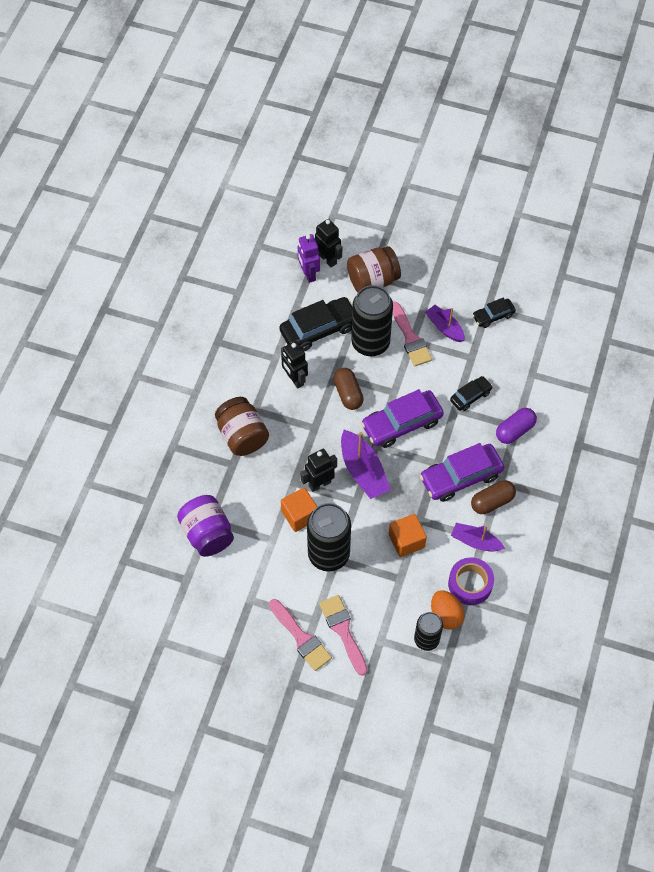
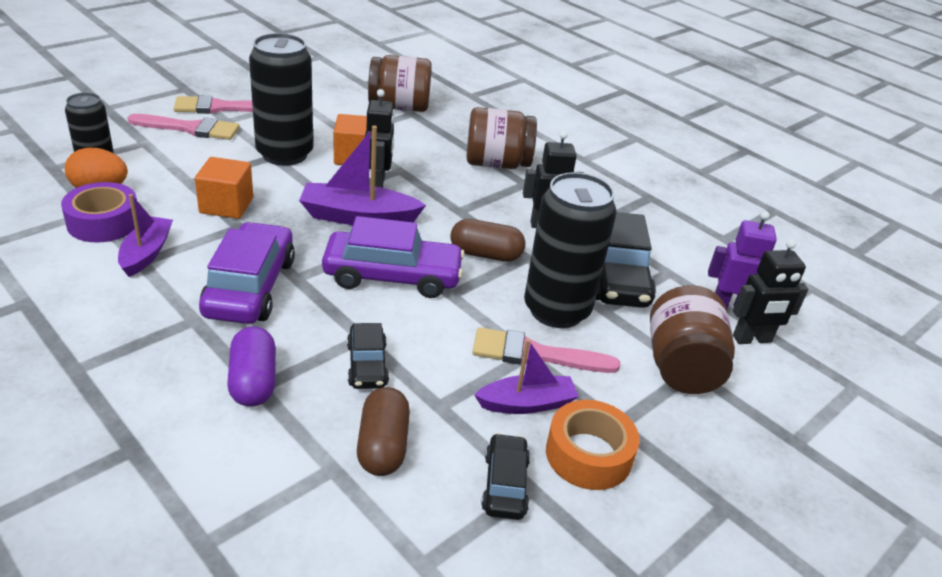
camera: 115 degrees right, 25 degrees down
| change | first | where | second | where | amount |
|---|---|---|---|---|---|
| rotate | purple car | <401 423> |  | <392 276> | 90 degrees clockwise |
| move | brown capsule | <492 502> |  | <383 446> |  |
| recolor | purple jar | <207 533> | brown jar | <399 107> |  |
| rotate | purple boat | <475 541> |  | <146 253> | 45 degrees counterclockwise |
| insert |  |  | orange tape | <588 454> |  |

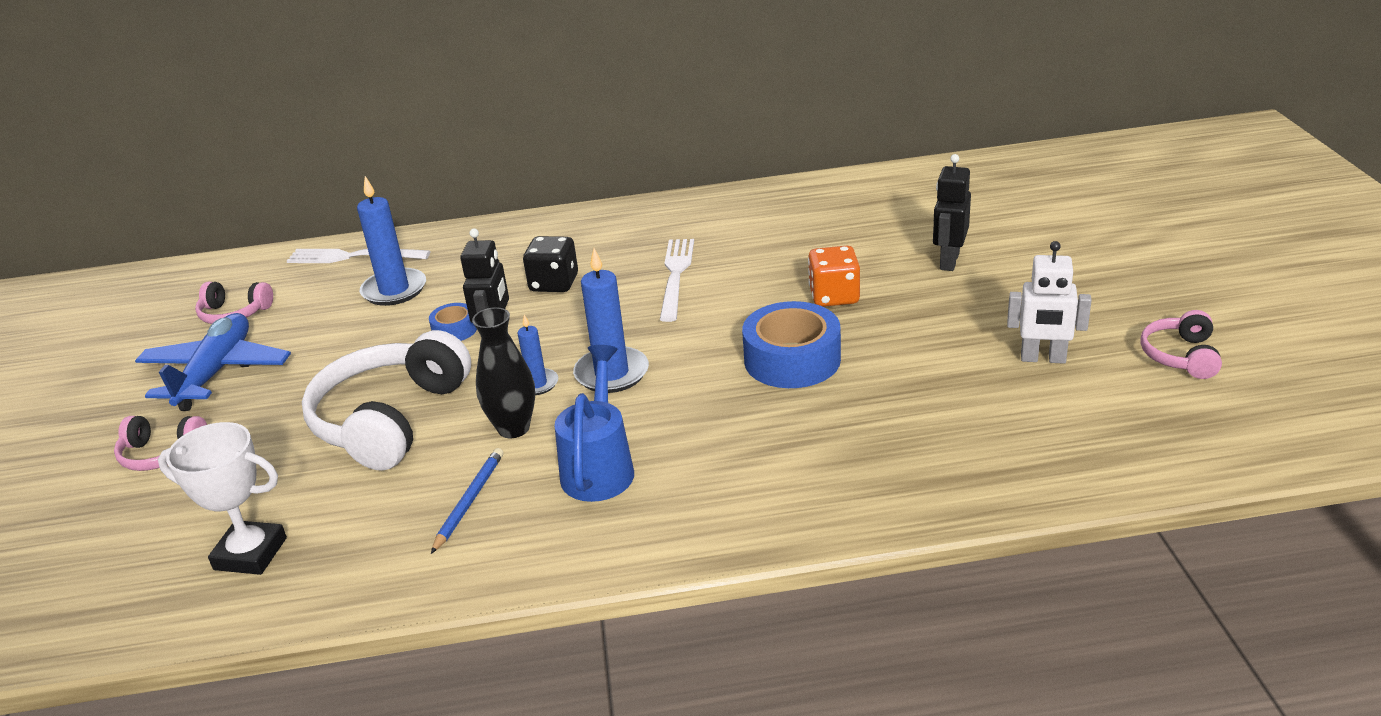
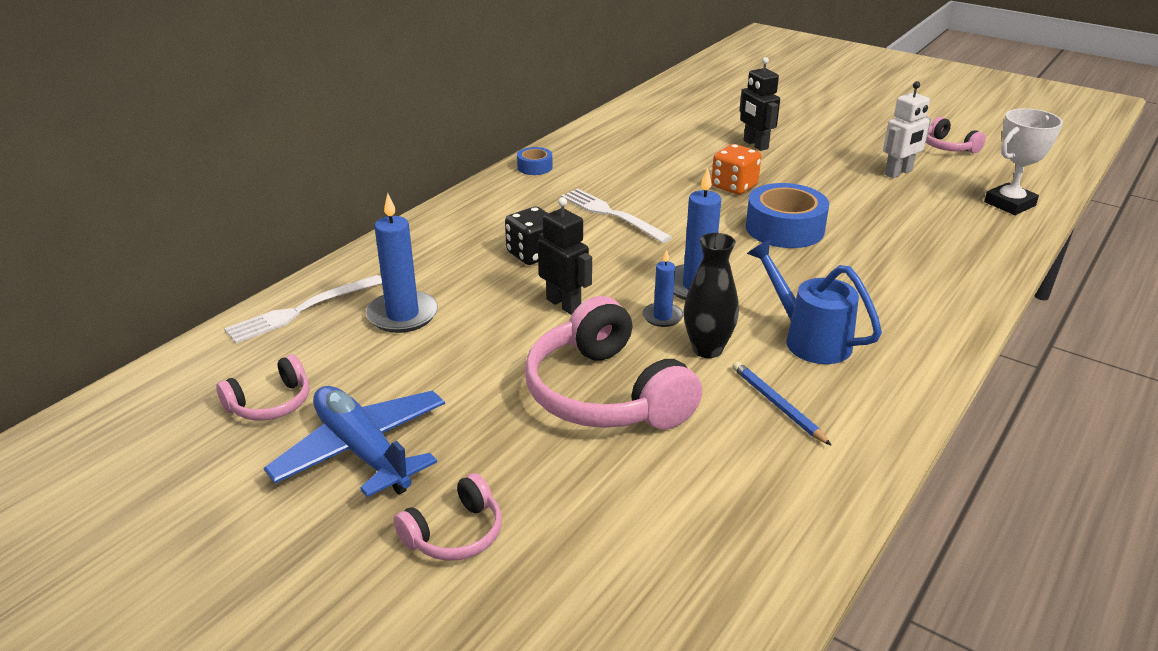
camera: 50 degrees left, 0 degrees up
| change | first | where | second | where | amount |
|---|---|---|---|---|---|
| move | blue tape | <454 330> |  | <534 167> |  |
| recolor | white headphones | <390 419> | pink headphones | <606 394> |  |
| move | white trophy | <250 554> |  | <1009 204> |  |

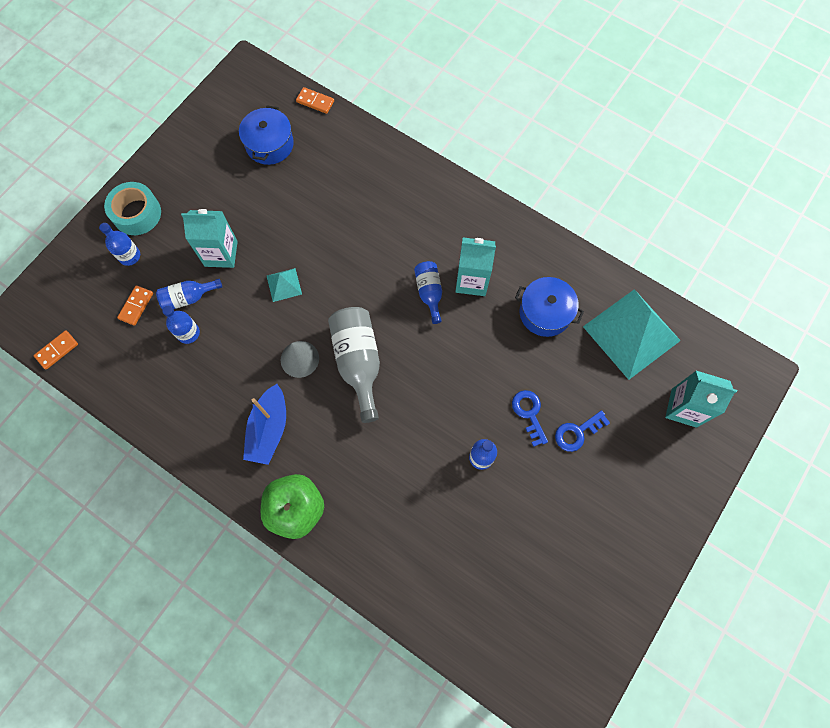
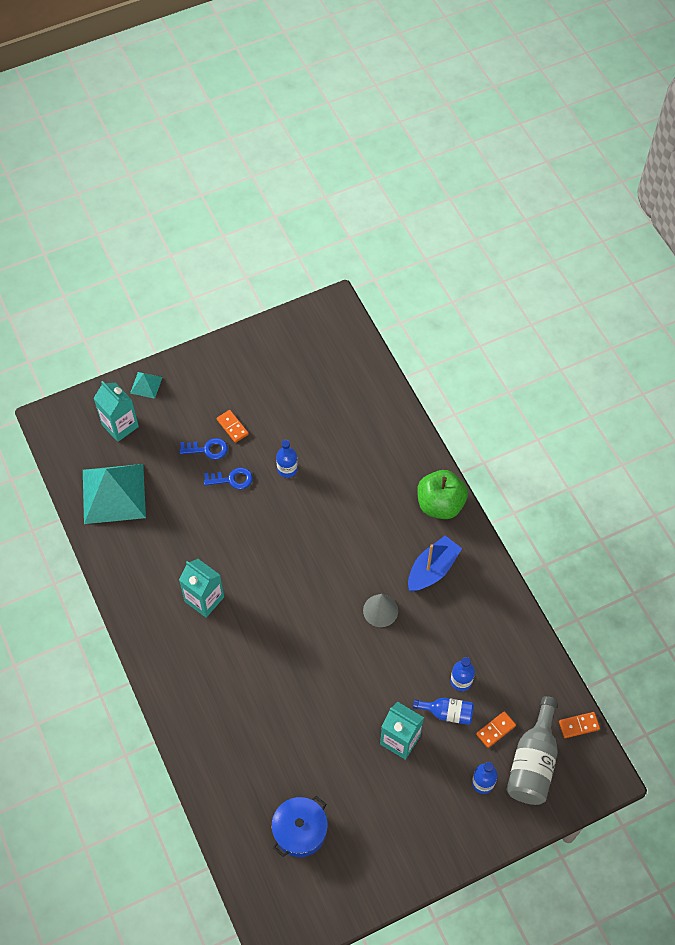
camera: 150 degrees left, 10 degrees down
| change | first | where | second | where | amount |
|---|---|---|---|---|---|
| move | orange domino | <315 101> |  | <232 427> |  |
| delete | turquoise tape | <137 214> |  |  |  |
| delete | blue bottle | <429 293> |  |  |  |
| move | turquoise pyramid | <284 285> |  | <146 385> |  |
| delete | blue pot | <545 313> |  |  |  |
| move | grey bottle | <358 362> |  | <533 762> |  |
| rotate | blue key | <529 413> |  | <232 479> | 105 degrees counterclockwise |

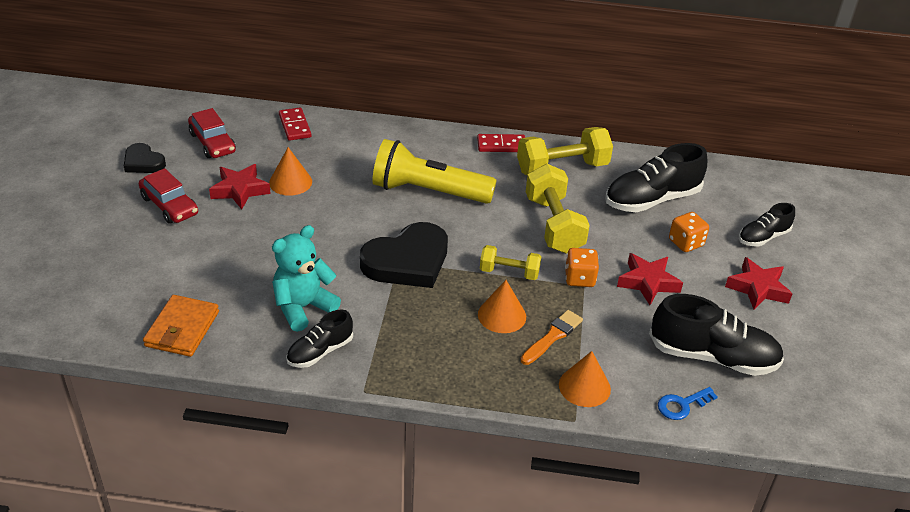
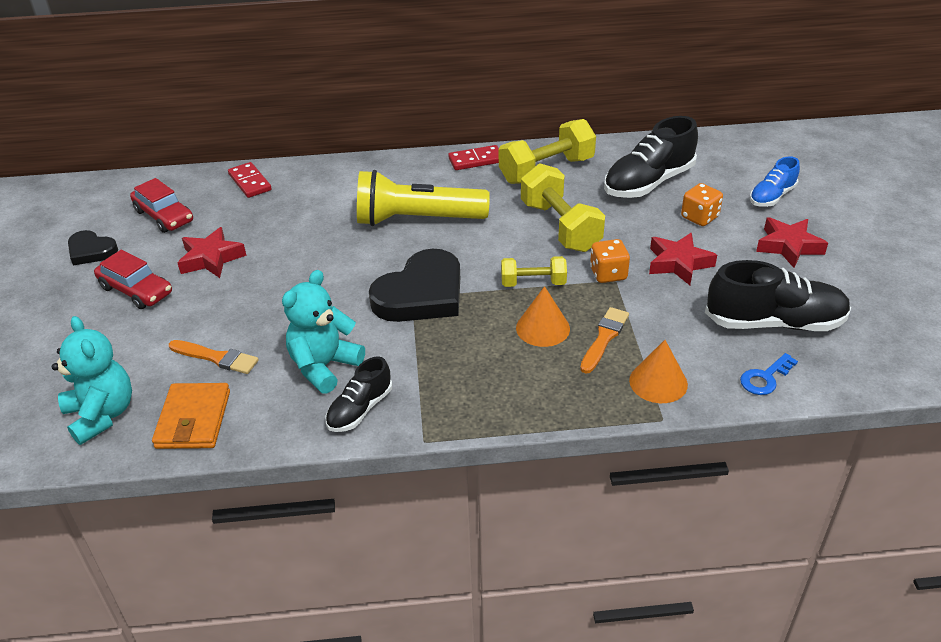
camera: 10 degrees left, 0 degrees up
| change | first | where | second | where | amount |
|---|---|---|---|---|---|
| delete | orange cone | <290 182> |  |  |  |
| recolor | black shoe | <763 237> | blue shoe | <772 196> |  |
| insert |  |  | turquoise teddy bear | <102 415> |  |
| insert |  |  | orange brush | <216 358> |  |

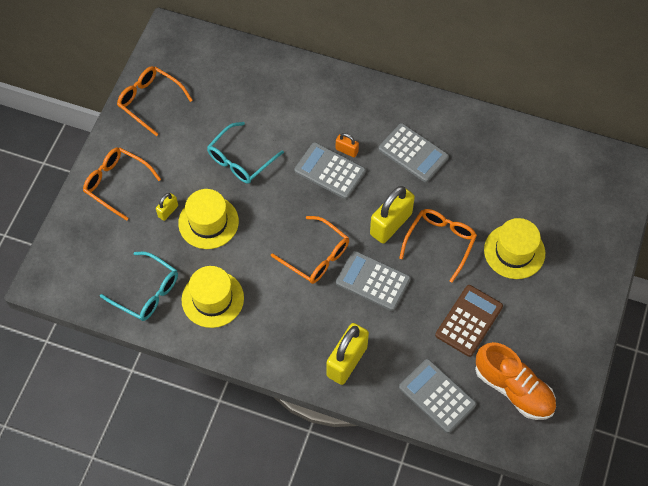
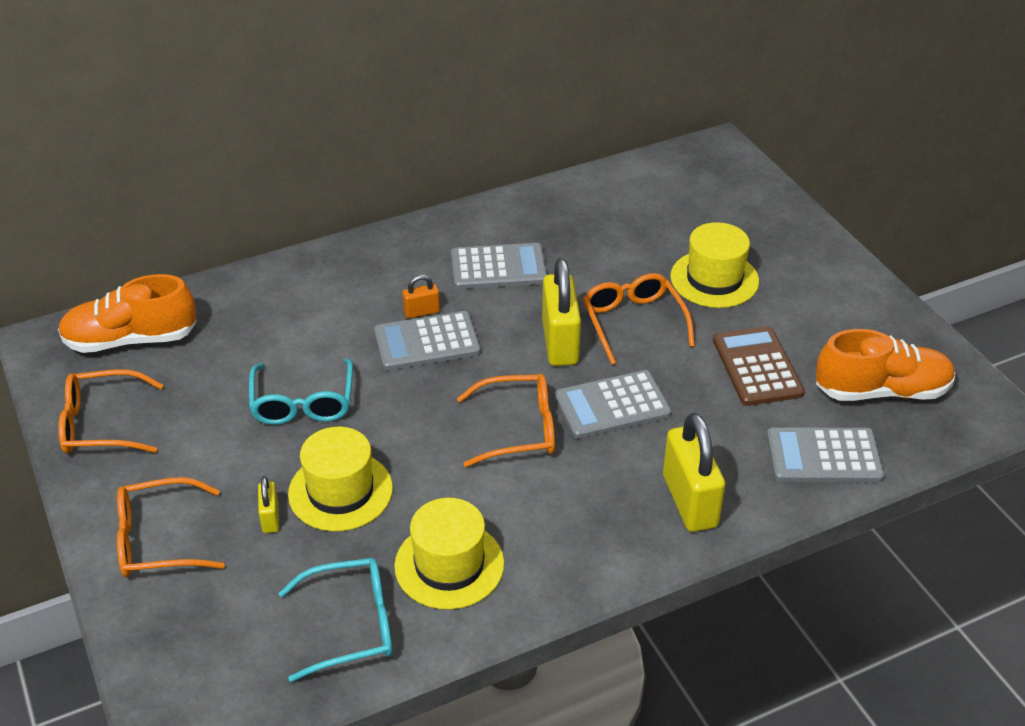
camera: 45 degrees left, 20 degrees down
| change | first | where | second | where | amount |
|---|---|---|---|---|---|
| insert |  |  | orange shoe | <131 340> |  |

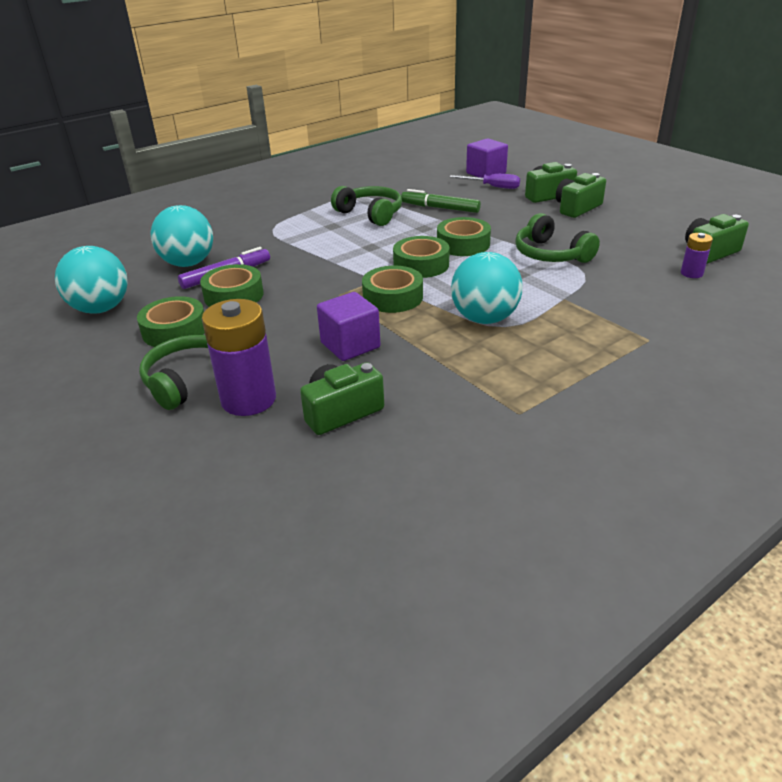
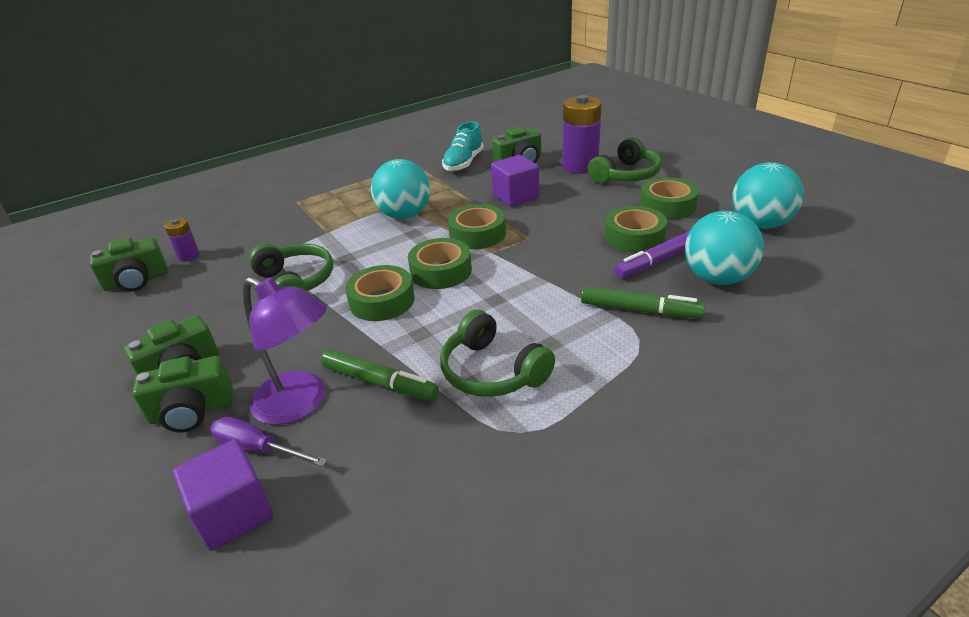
camera: 175 degrees left, 0 degrees up
| change | first | where | second | where | amount |
|---|---|---|---|---|---|
| insert |  |  | turquoise shoe | <463 163> |  |
| insert |  |  | purple lamp | <300 404> |  |
| insert |  |  | green marker | <640 310> |  |

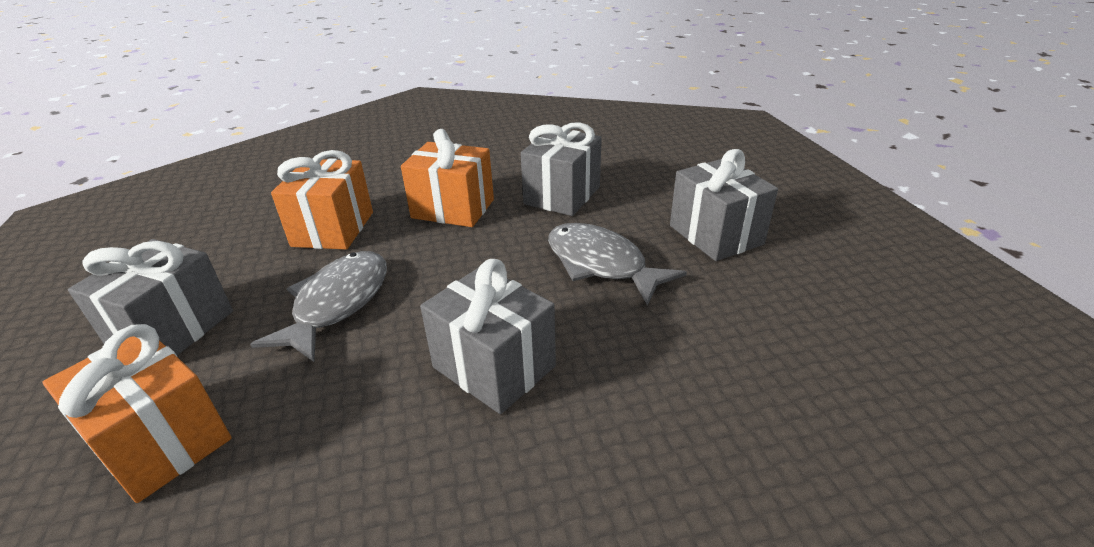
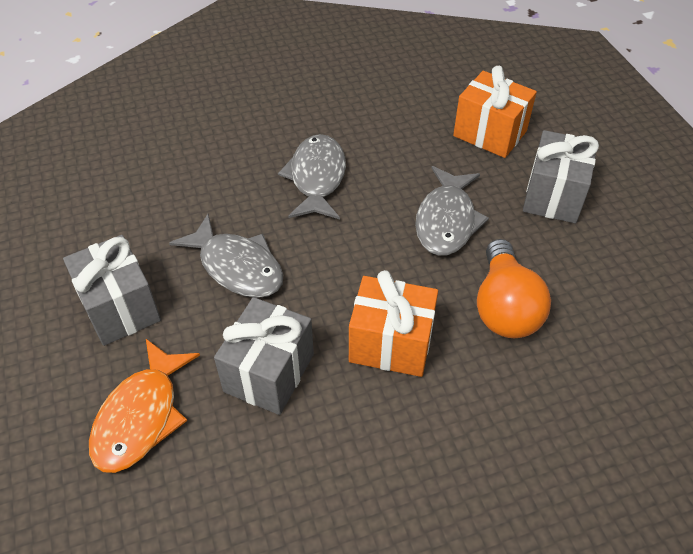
camera: 175 degrees right, 15 degrees up
| change | first | where | second | where | amount |
|---|---|---|---|---|---|
| replace | orange gift | <333 229> | orange light bulb | <504 307> |  |
| replace | grey gift | <494 366> | grey fish | <317 178> |  |
| insert |  |  | orange fish | <141 416> |  |

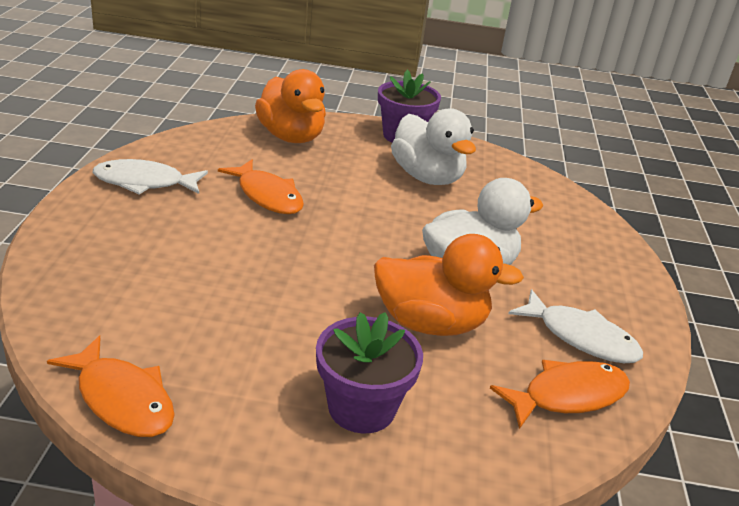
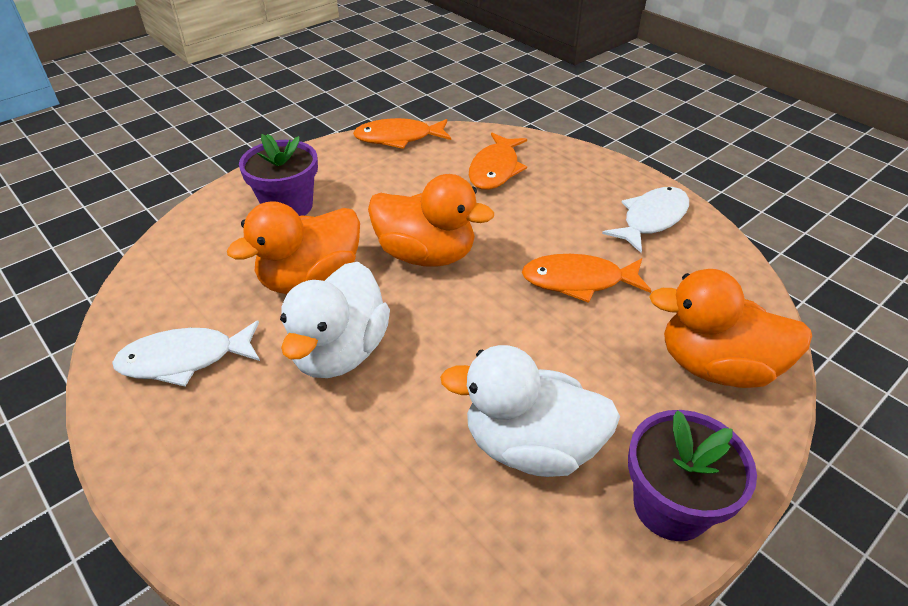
camera: 135 degrees right, 10 degrees up
| change | first | where | second | where | amount |
|---|---|---|---|---|---|
| move | orange fish | <568 395> |  | <495 169> |  |
| insert |  |  | orange duck | <426 255> |  |

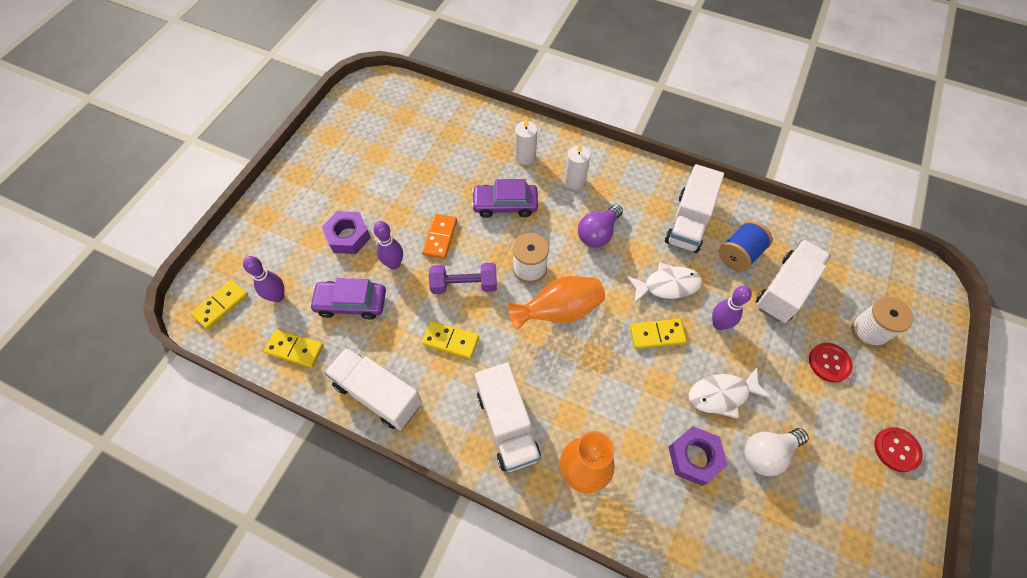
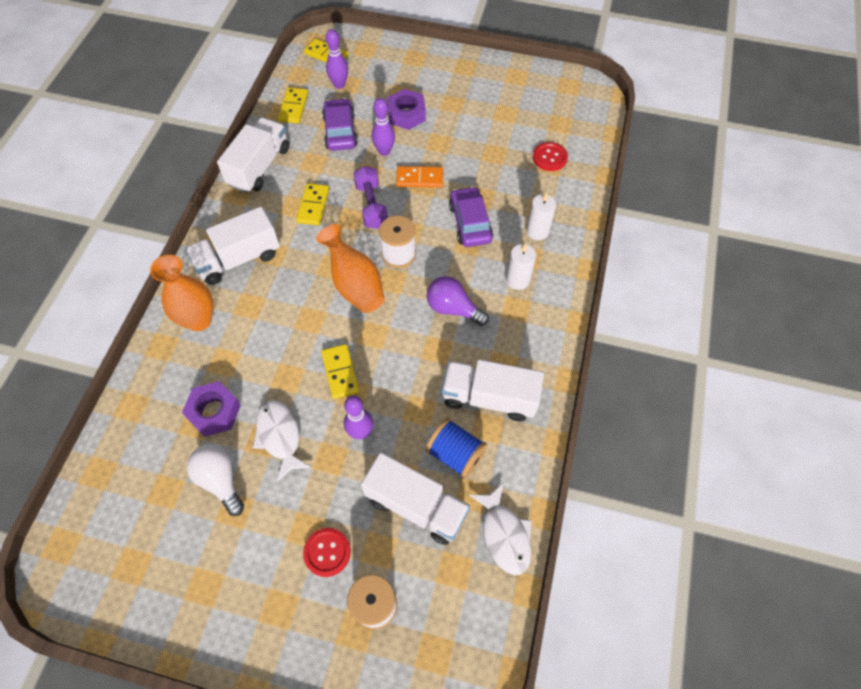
camera: 80 degrees right, 0 degrees up
| change | first | where | second | where | amount |
|---|---|---|---|---|---|
| move | white fish | <667 285> |  | <504 534> |  |
| move | red button | <896 449> |  | <549 157> |  |

